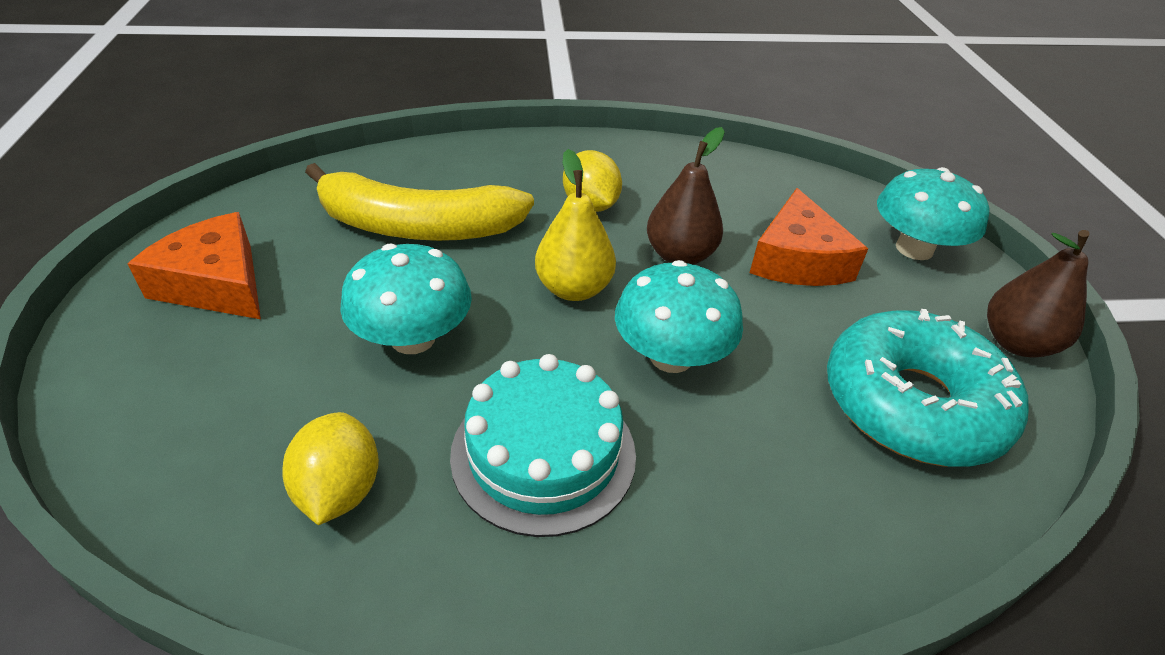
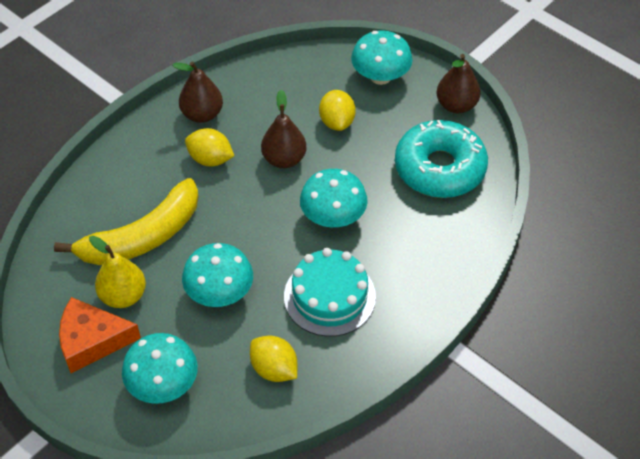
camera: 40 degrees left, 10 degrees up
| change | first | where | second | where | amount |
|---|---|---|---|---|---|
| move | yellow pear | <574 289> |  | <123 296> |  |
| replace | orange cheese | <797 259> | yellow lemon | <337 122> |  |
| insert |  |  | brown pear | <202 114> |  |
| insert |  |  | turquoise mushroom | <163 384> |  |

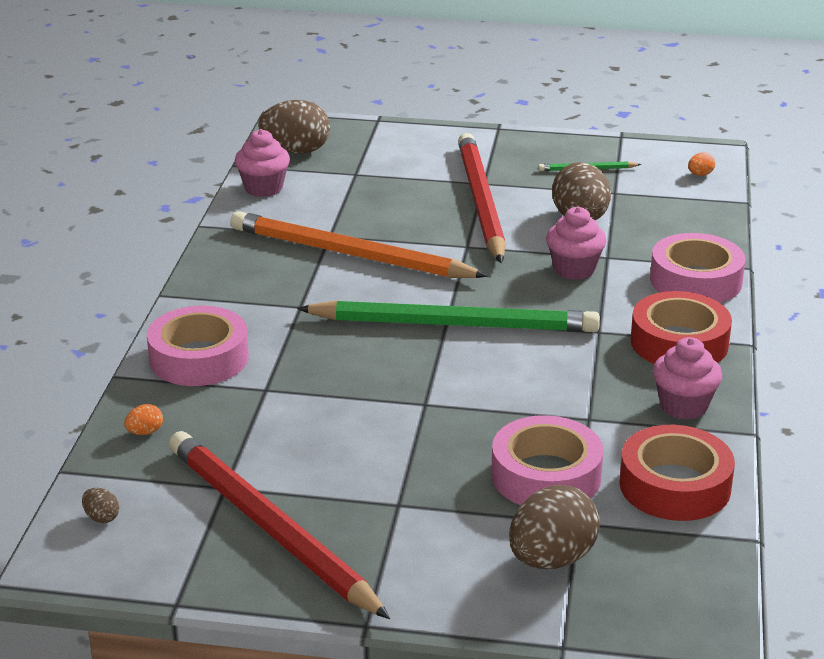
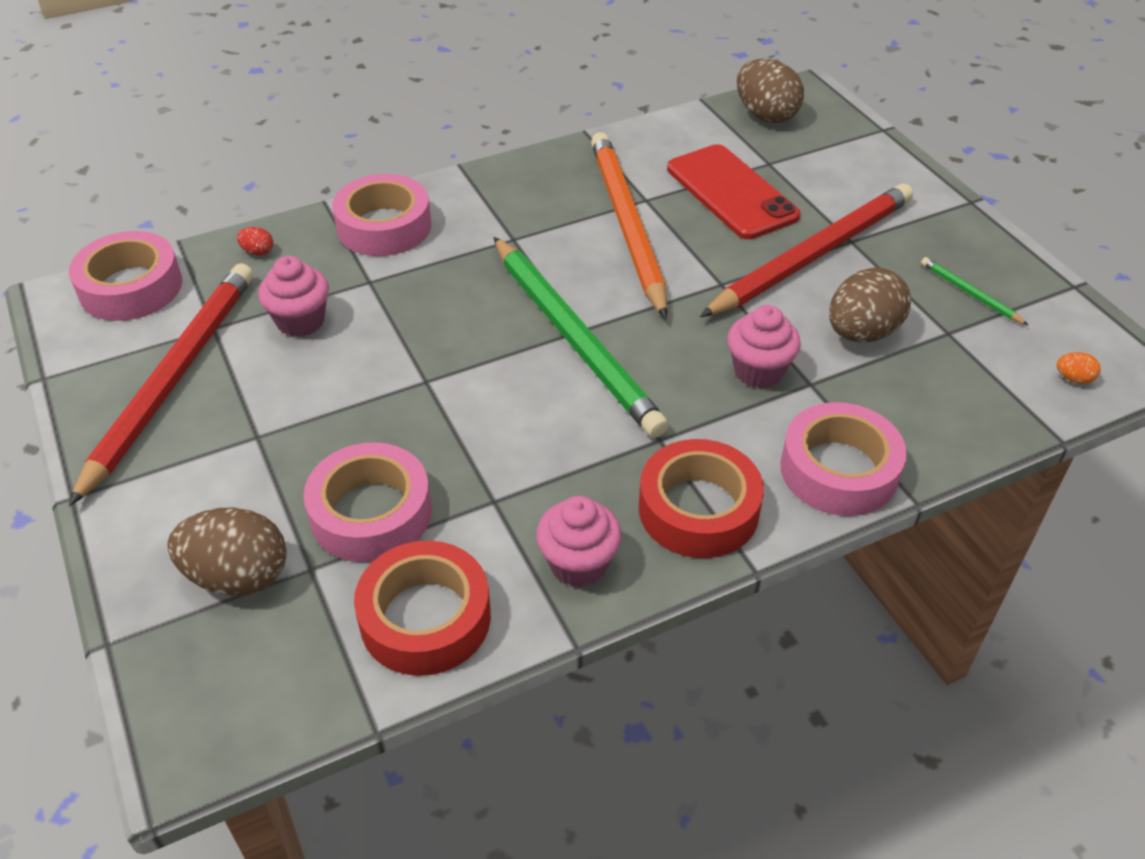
camera: 55 degrees right, 15 degrees up
| change | first | where | second | where | amount |
|---|---|---|---|---|---|
| move | pink cupcake | <263 188> |  | <301 321> |  |
| recolor | orange egg | <145 432> | red egg | <258 252> |  |
| replace | brown egg | <101 517> | pink tape | <131 287> |  |
| insert |  |  | red phone | <731 192> |  |

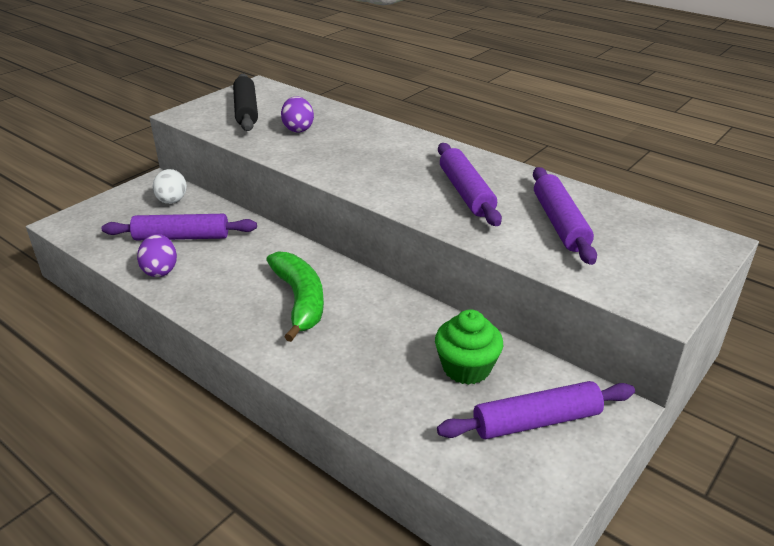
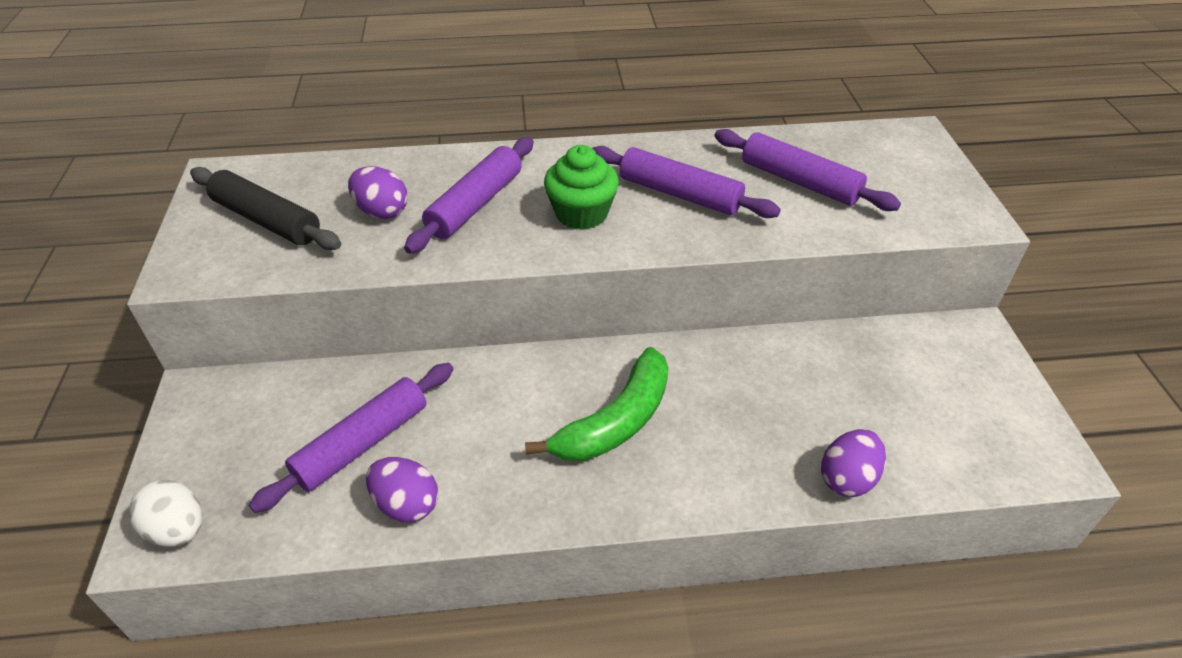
camera: 45 degrees left, 10 degrees up
| change | first | where | second | where | amount |
|---|---|---|---|---|---|
| move | white egg | <172 201> |  | <178 529> |  |
| rotate | green banana | <300 300> |  | <616 421> | 105 degrees clockwise |
| move | green cupcake | <466 368> |  | <581 213> |  |
| move | purple rolling pin | <536 421> |  | <475 204> |  |
| insert |  |  | purple egg | <847 478> |  |

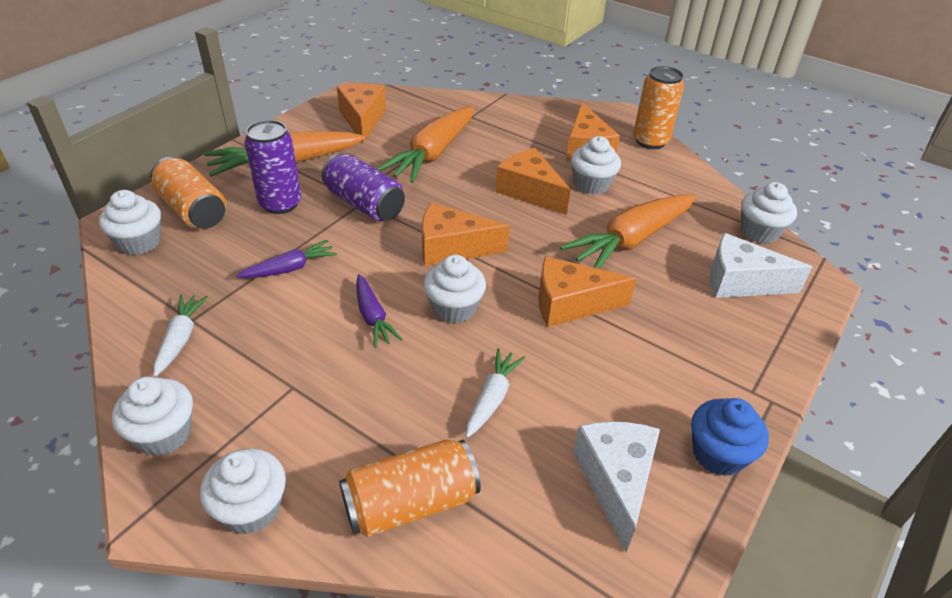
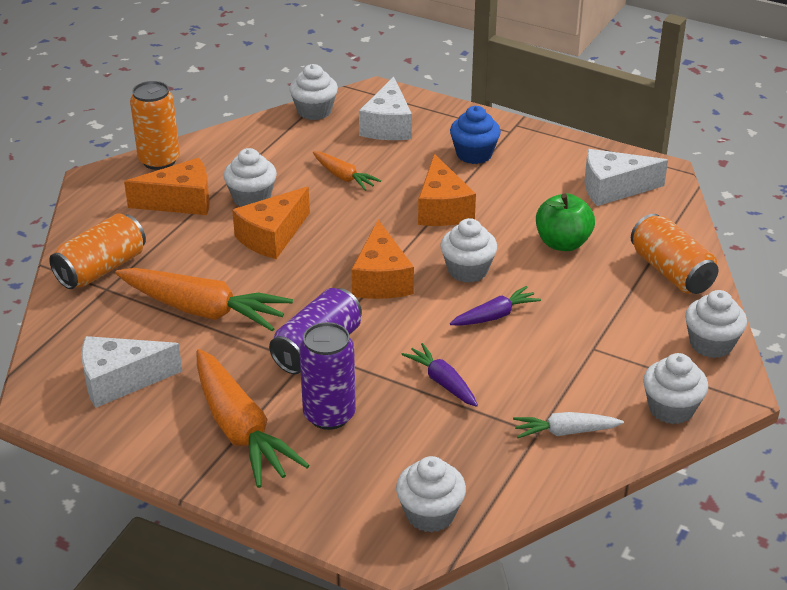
camera: 95 degrees left, 5 degrees down
| change | first | where | second | where | amount |
|---|---|---|---|---|---|
| recolor | orange cheese | <362 120> | white cheese | <120 381> |  |
| move | orange can | <193 210> |  | <101 269> |  |
| resize | orange carrot | <630 241> |  | <343 177> | x0.53 |
| replace | white carrot | <492 398> | green apple | <562 243> |  |
| move | blue cupcake | <718 454> |  | <474 154> |  |

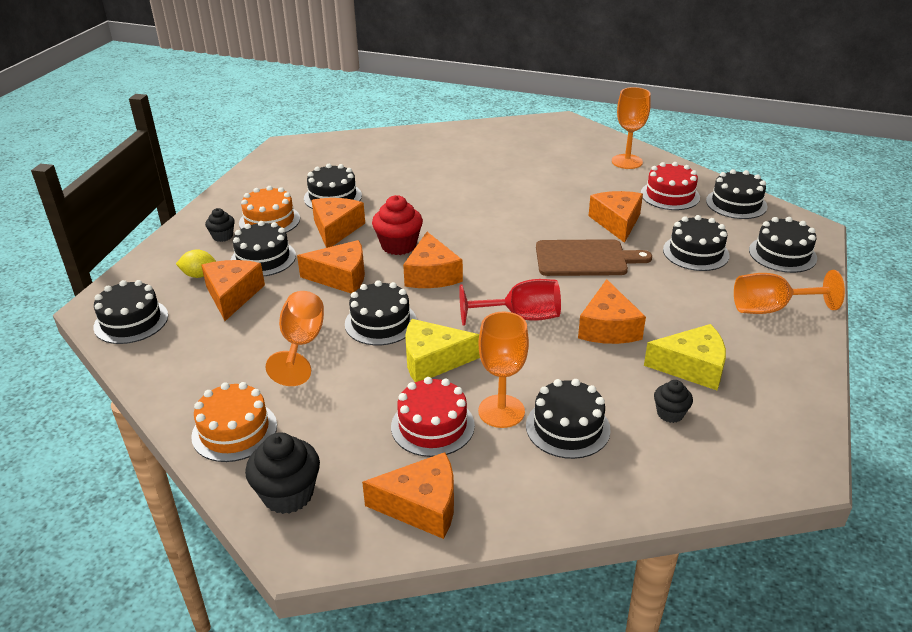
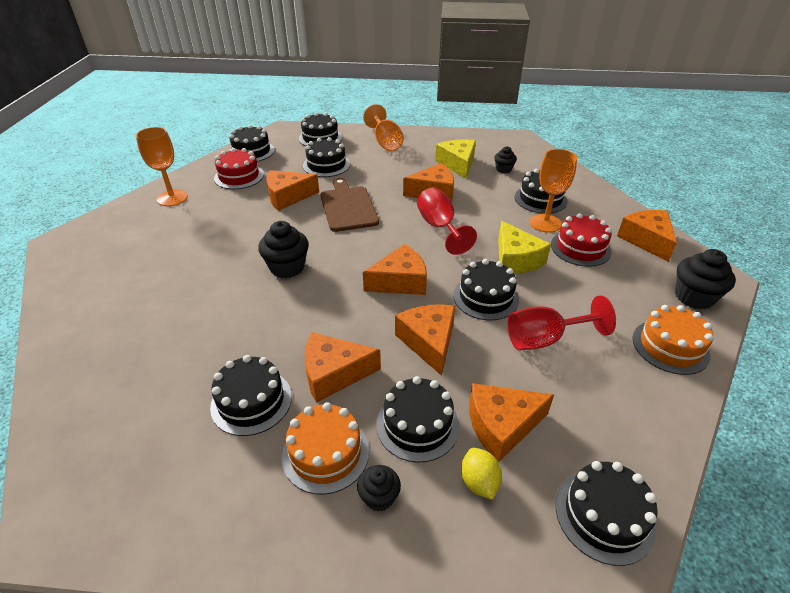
camera: 105 degrees left, 5 degrees up
| change | first | where | second | where | amount |
|---|---|---|---|---|---|
| delete | red cupcake | <398 245> |  |  |  |
| recolor | orange goblet | <301 344> | red goblet | <544 339> |  |
| insert |  |  | black cupcake | <287 267> |  |

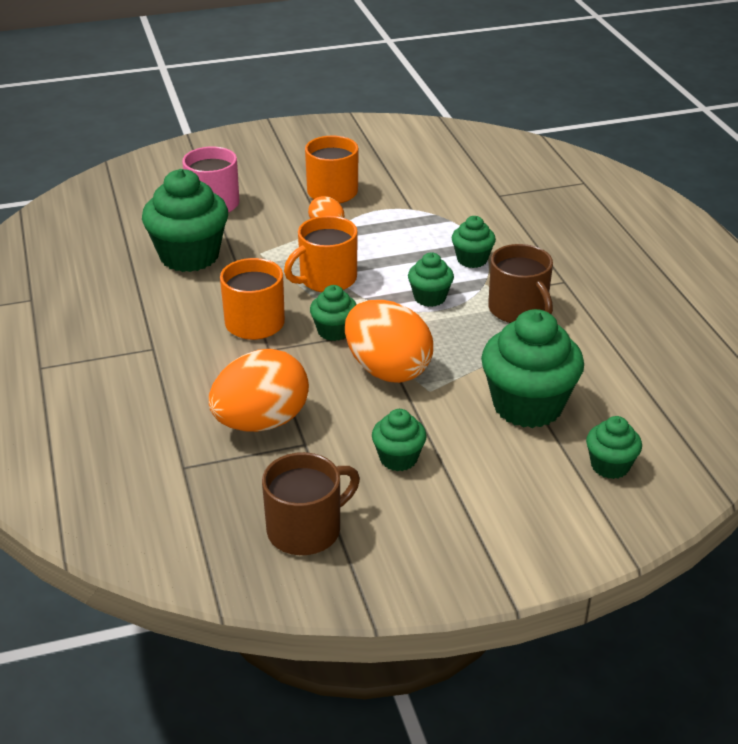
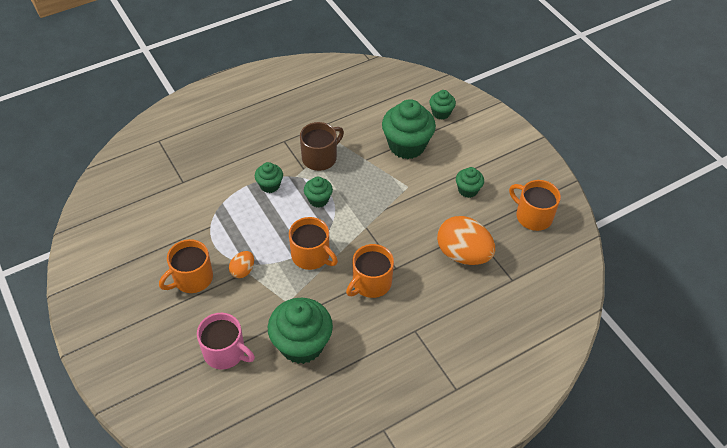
camera: 105 degrees left, 15 degrees up
| change | first | where | second | where | amount |
|---|---|---|---|---|---|
| delete | green cupcake | <334 331> |  |  |  |
| delete | orange egg | <387 370> |  |  |  |
| recolor | brown mug | <306 530> | orange mug | <533 216> |  |

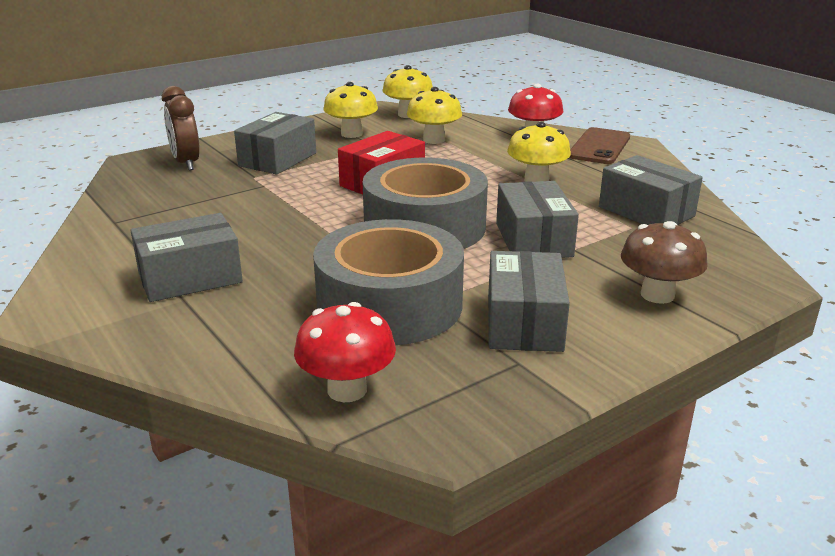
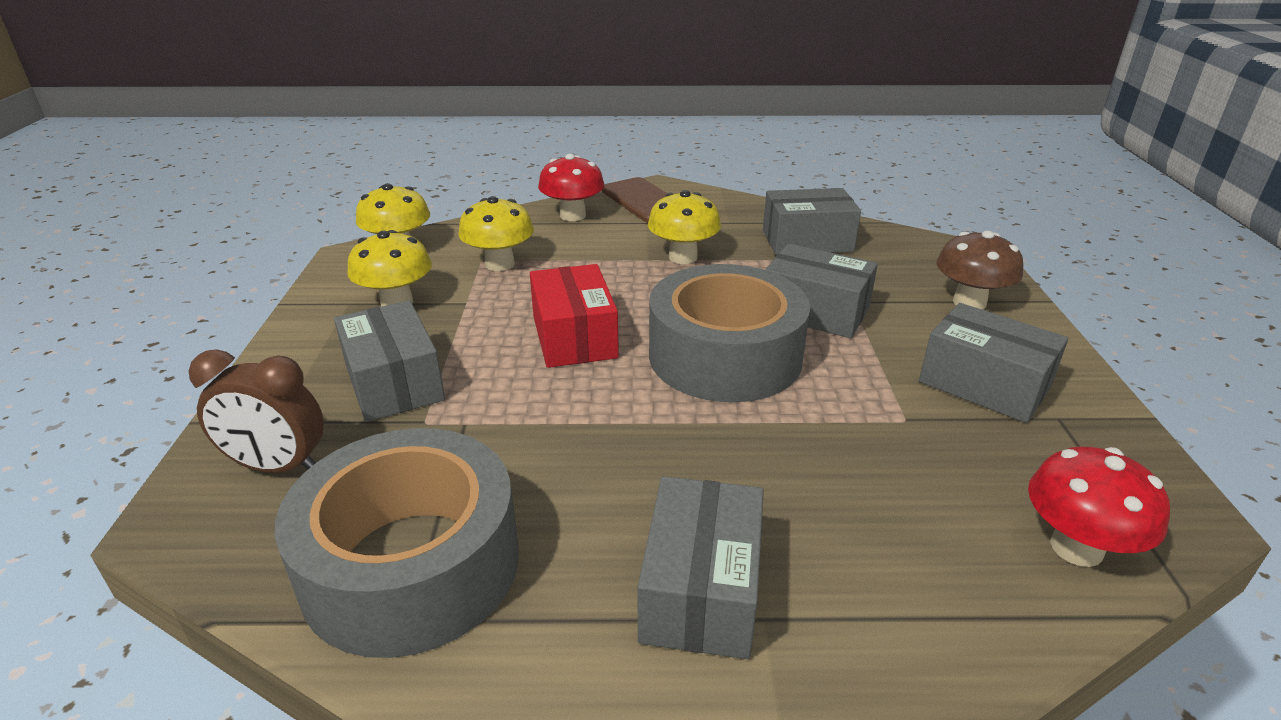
camera: 55 degrees left, 5 degrees up
| change | first | where | second | where | amount |
|---|---|---|---|---|---|
| move | grey tape | <389 305> |  | <411 564> |  |

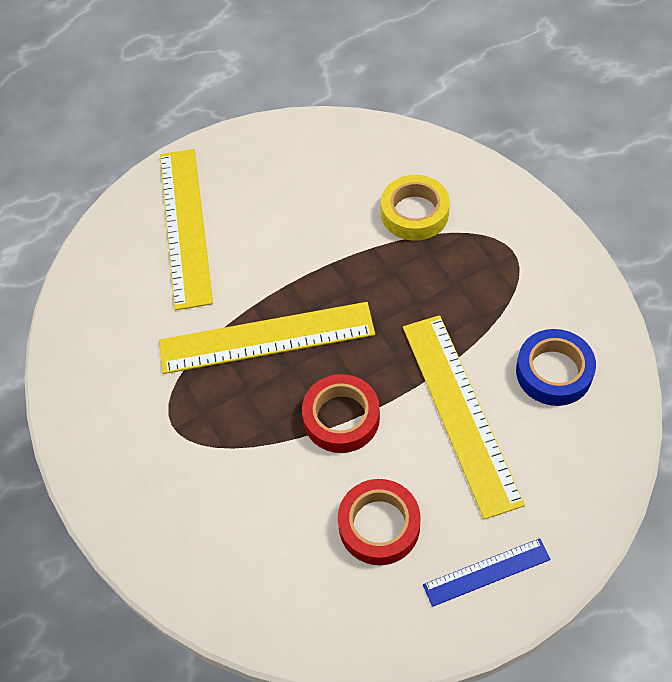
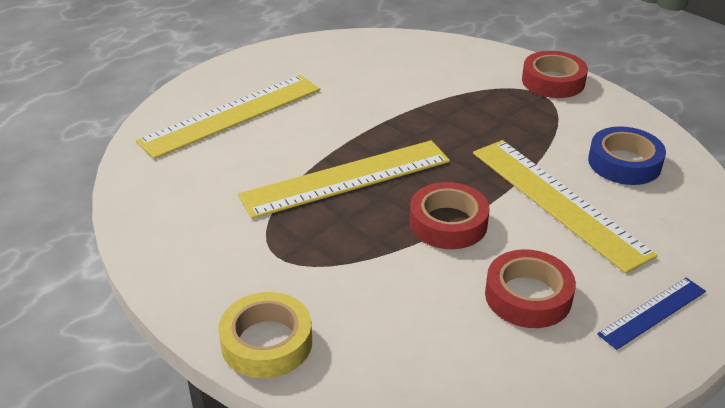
camera: 20 degrees left, 20 degrees down
| change | first | where | second | where | amount |
|---|---|---|---|---|---|
| rotate | yellow ruler | <185 226> |  | <232 115> | 75 degrees clockwise |
| move | yellow tape | <414 213> |  | <266 342> |  |
| insert |  |  | red tape | <553 81> |  |

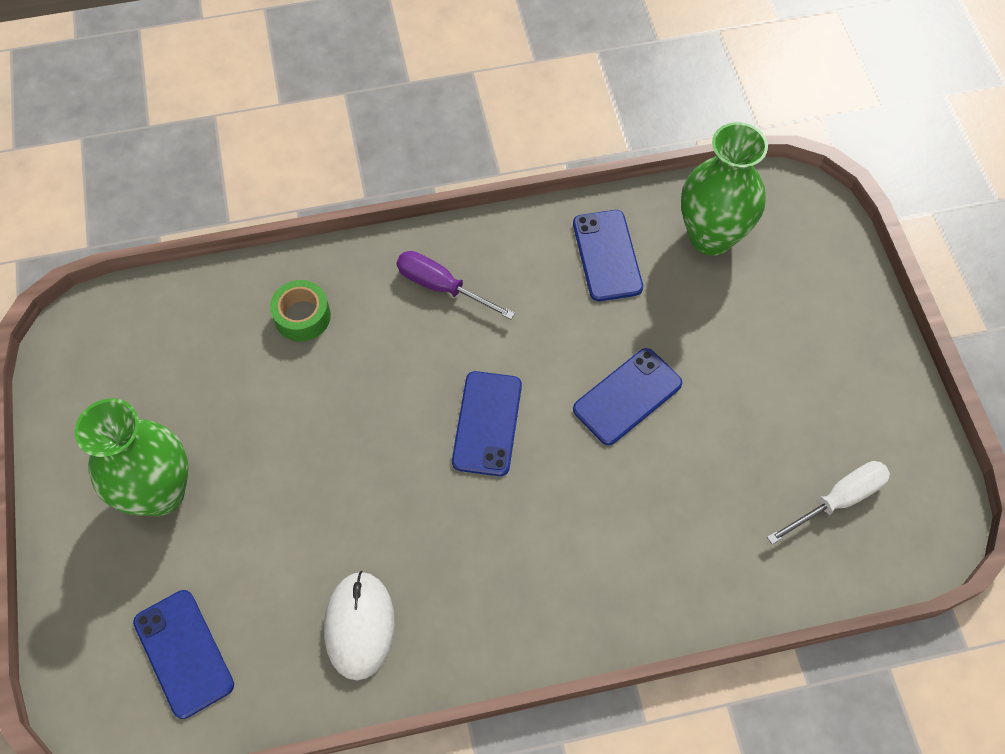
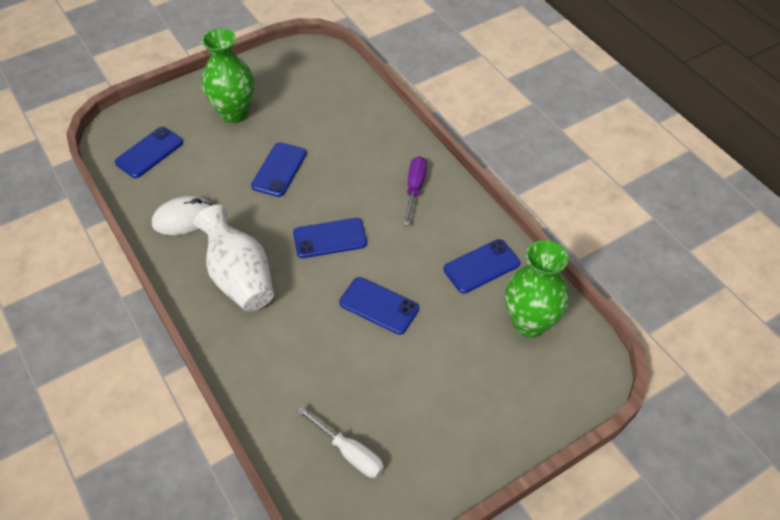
camera: 70 degrees right, 10 degrees down
| change | first | where | second | where | amount |
|---|---|---|---|---|---|
| delete | green tape | <302 316> |  |  |  |
| insert |  |  | blue phone | <279 170> |  |
| insert |  |  | white vase | <240 277> |  |

